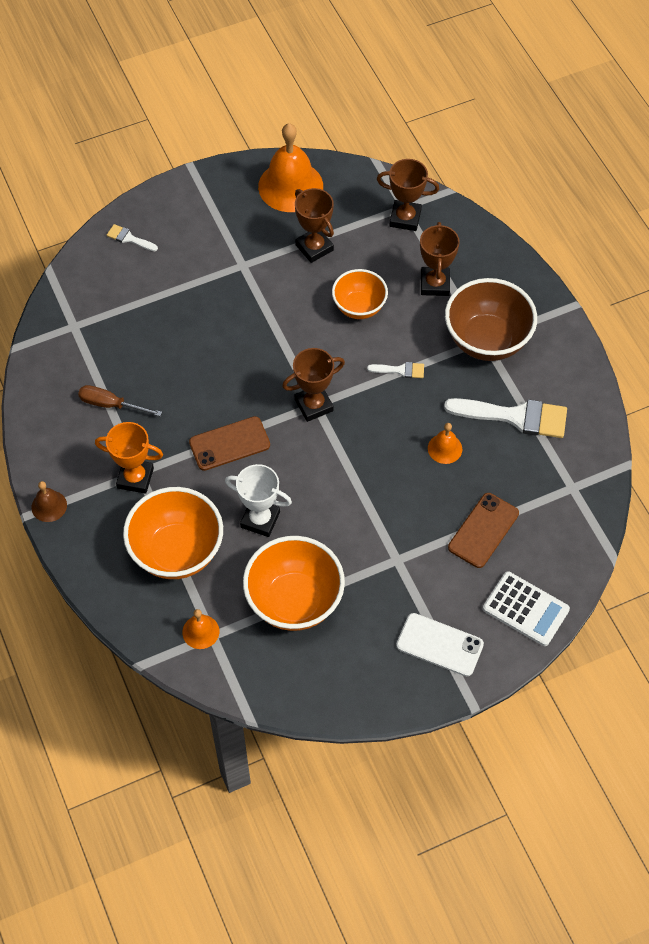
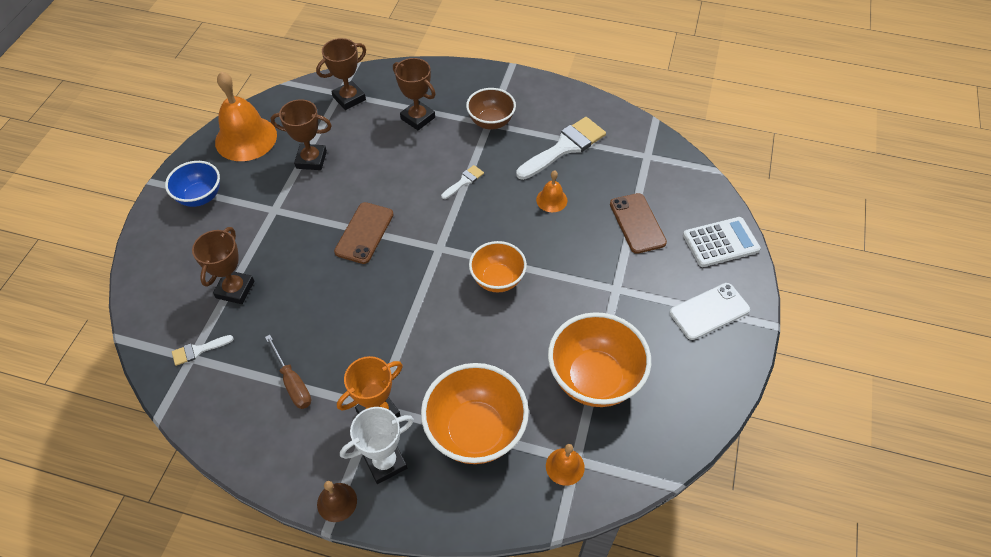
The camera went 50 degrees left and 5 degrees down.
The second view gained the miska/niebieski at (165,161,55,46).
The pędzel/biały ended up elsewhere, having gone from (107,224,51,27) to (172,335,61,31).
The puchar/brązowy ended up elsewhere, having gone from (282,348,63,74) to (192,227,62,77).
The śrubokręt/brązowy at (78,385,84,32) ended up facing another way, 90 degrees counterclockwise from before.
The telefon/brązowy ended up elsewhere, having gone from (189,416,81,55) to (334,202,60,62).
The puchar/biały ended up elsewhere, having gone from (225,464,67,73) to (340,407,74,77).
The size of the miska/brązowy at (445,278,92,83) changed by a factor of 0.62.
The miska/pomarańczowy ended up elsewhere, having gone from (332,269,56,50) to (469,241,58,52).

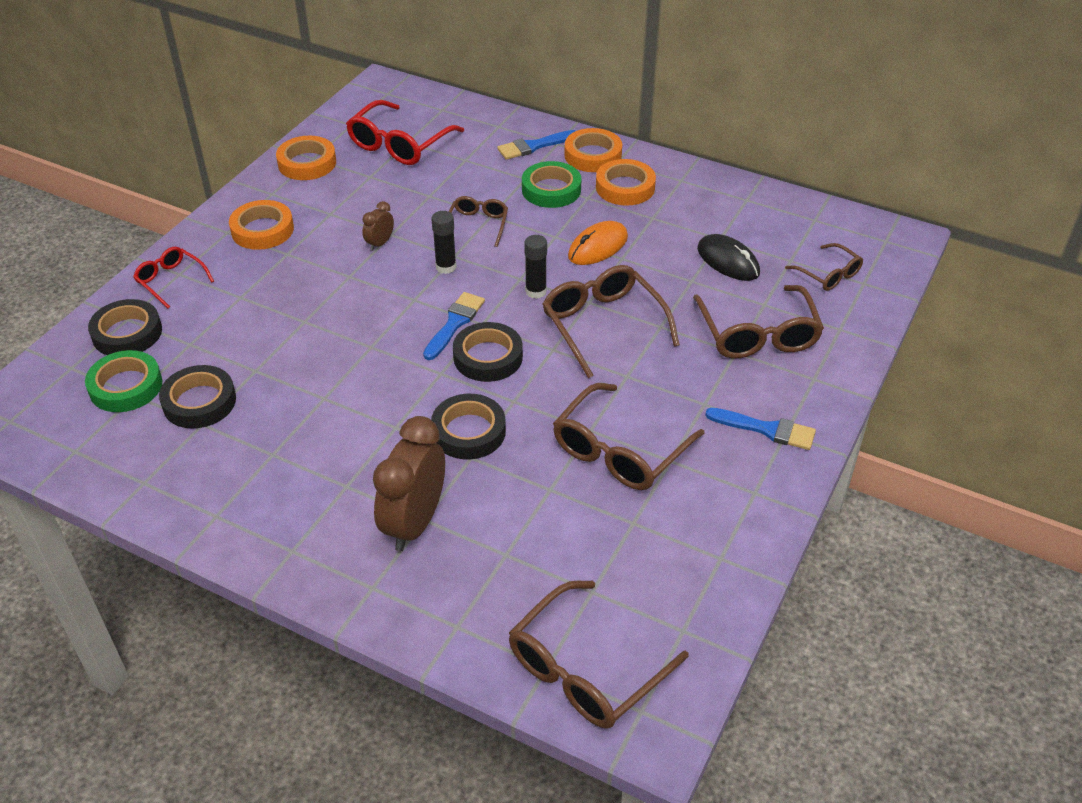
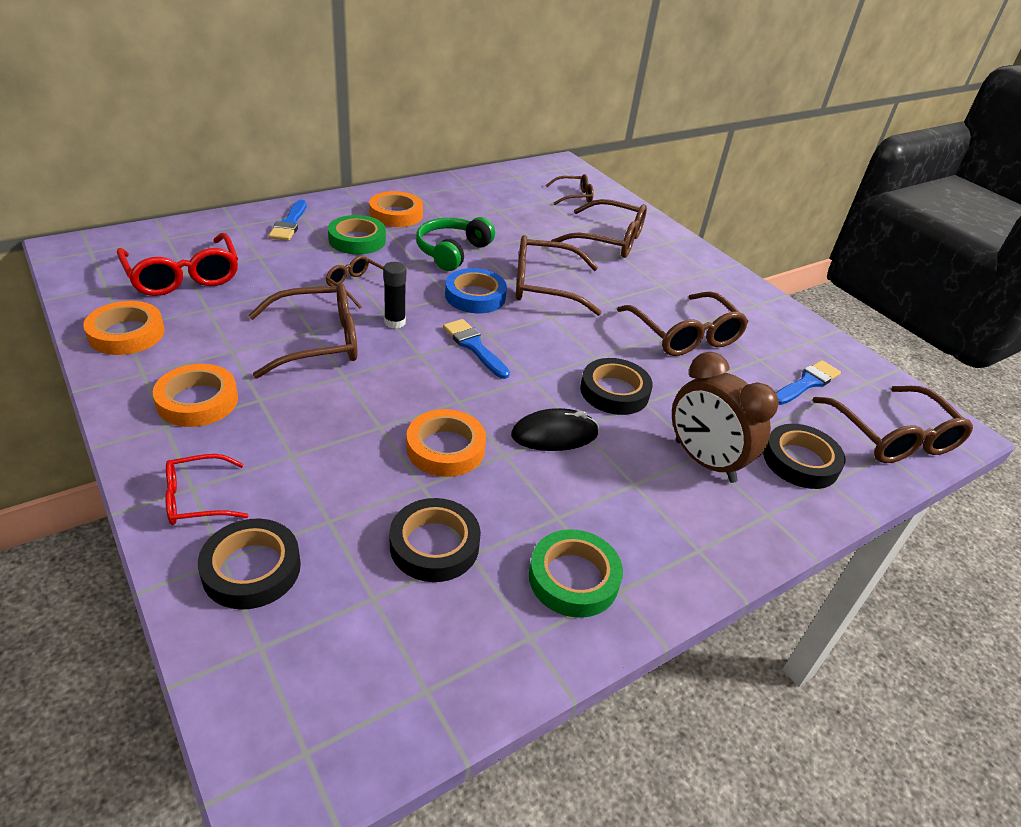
The camera went 65 degrees left and 5 degrees down.
Where the budzik/brązowy stood at (362,201,32,50), the okulary/brązowy came to stand at (248,283,109,96).
The taśma klejąca/pomarańczowy ended up elsewhere, having gone from (564,128,58,44) to (406,409,80,68).
Where the myszka/pomarańczowy stood at (568,221,60,44), the słuchawki/zielony came to stand at (416,217,79,54).
Where the klej w sztyfcie/czarny stood at (524,235,23,64), the taśma klejąca/niebieski came to stand at (445,268,62,46).
The myszka/czarny ended up elsewhere, having gone from (697,234,63,47) to (511,408,88,43).
The taśma klejąca/zielony ended up elsewhere, having gone from (85,350,77,62) to (529,529,94,89).
The taśma klejąca/czarny ended up elsewhere, having gone from (453,322,70,60) to (763,424,82,65).
The pędzel/niebieski ended up elsewhere, having gone from (705,408,111,42) to (776,360,65,45).

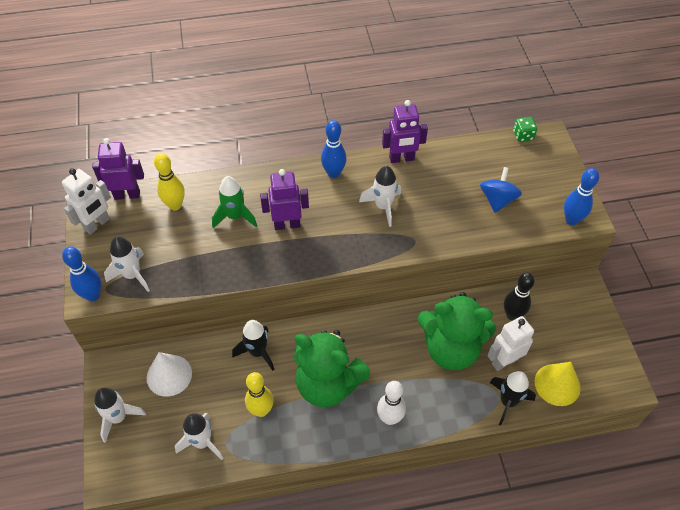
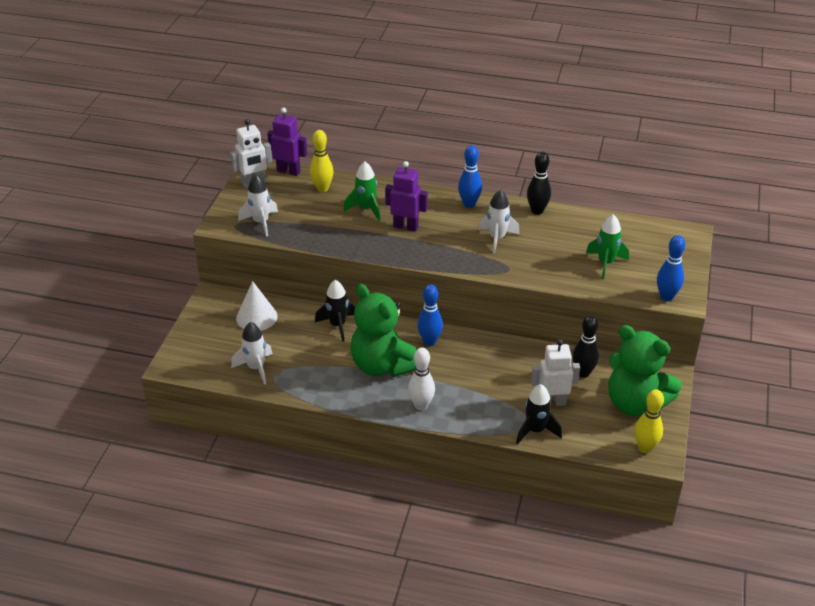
The camera went 25 degrees right and 15 degrees down.
The kręgiel/niebieski ended up elsewhere, having gone from (62,247,39,54) to (417,284,26,62).
Where the robot/fioletowy stood at (382,100,46,63), the kręgiel/czarny came to stand at (527,152,24,63).
Where the bączek/niebieski stood at (480,167,42,46), the rakieta/zielony came to stand at (586,214,43,65).
The miś/zielony ended up elsewhere, having gone from (418,292,78,78) to (608,325,74,92).
The kręgiel/żółty ended up elsewhere, having gone from (245,372,29,45) to (634,389,30,64).
The second view lost the rakieta/biały at (94,388,52,55).
The second view lost the kostka do gry/zielony at (513,117,24,25).
The second view lost the stożek/żółty at (535,362,46,44).

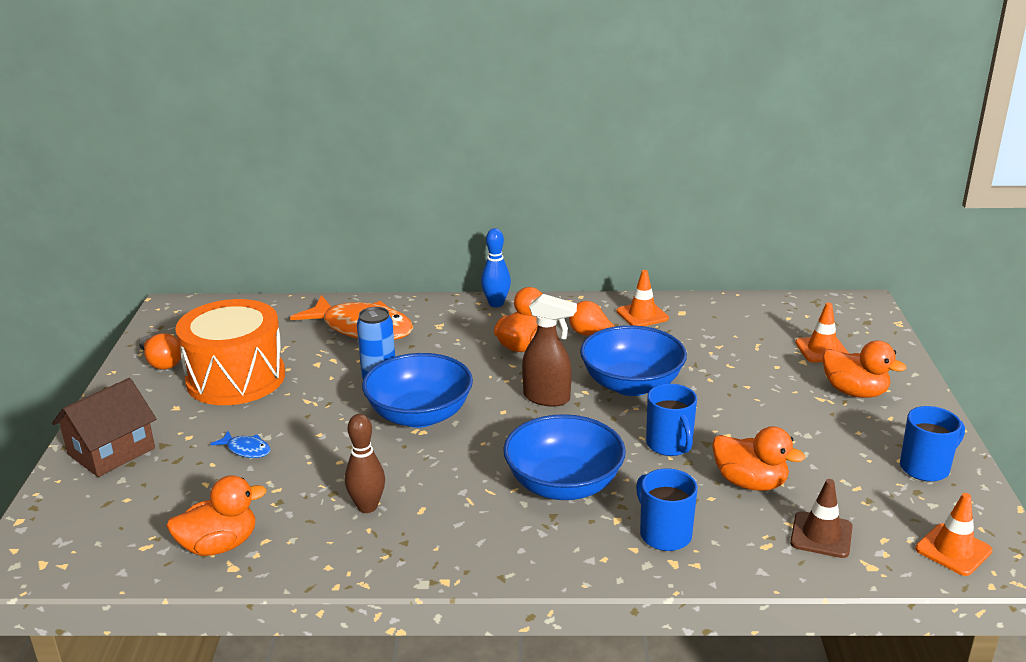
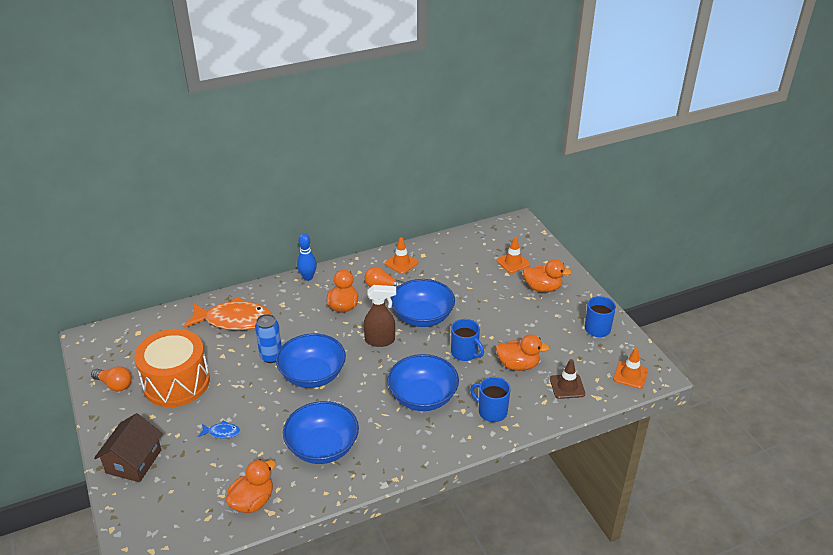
The camera went 25 degrees left and 10 degrees up.
Where the kręgiel/brązowy stood at (345,414,40,99), the miska/niebieski came to stand at (283,401,76,63).

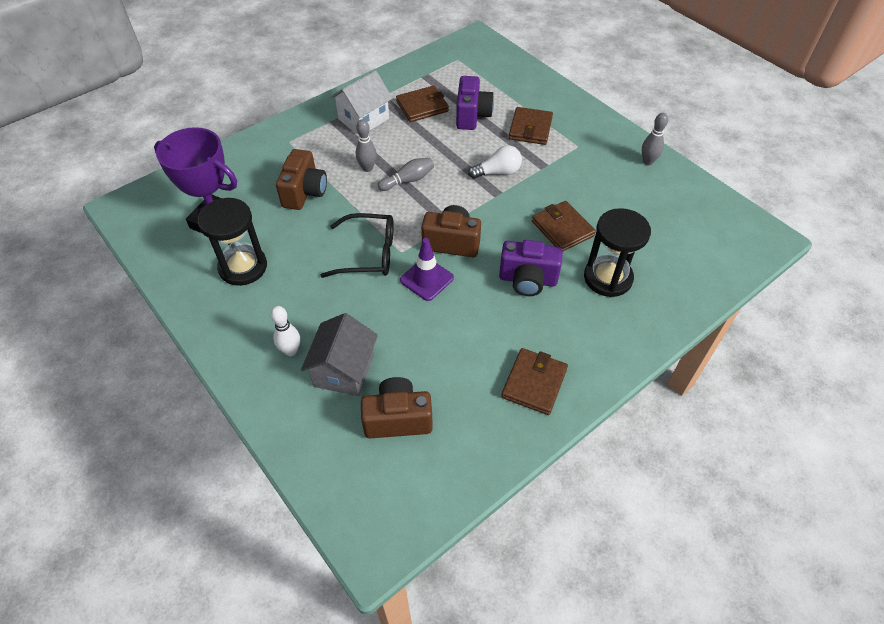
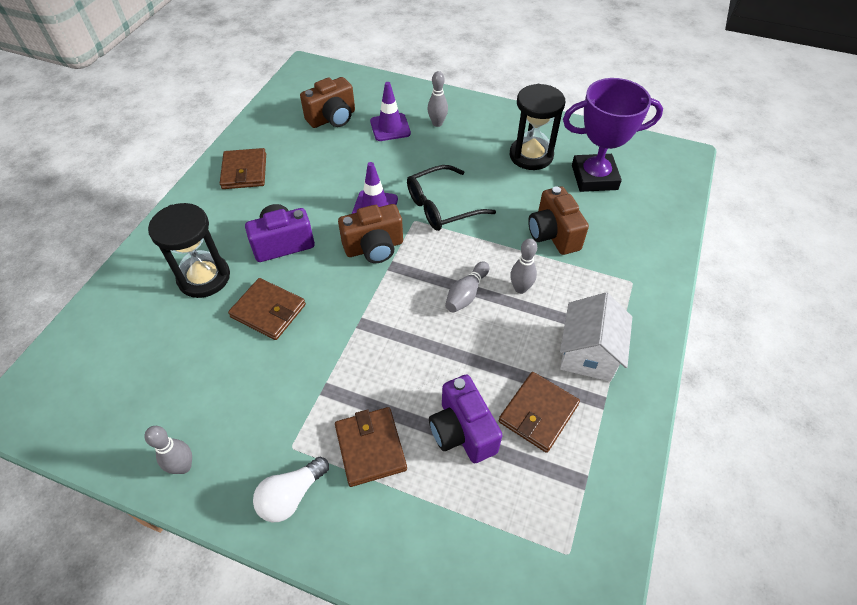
The camera went 150 degrees right and 0 degrees up.
The żarówka/biały ended up elsewhere, having gone from (468,145,54,34) to (253,457,76,65).
Where the domek/szary stood at (301,313,77,83), the pachołek/fioletowy came to stand at (370,82,41,59).
What was the kręgiel/biały at (271,306,29,50) turned into the kręgiel/szary at (427,71,21,56).

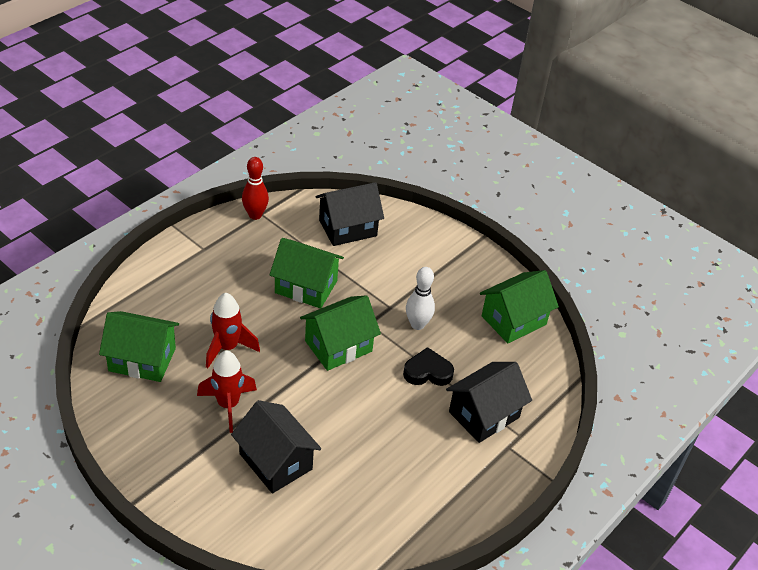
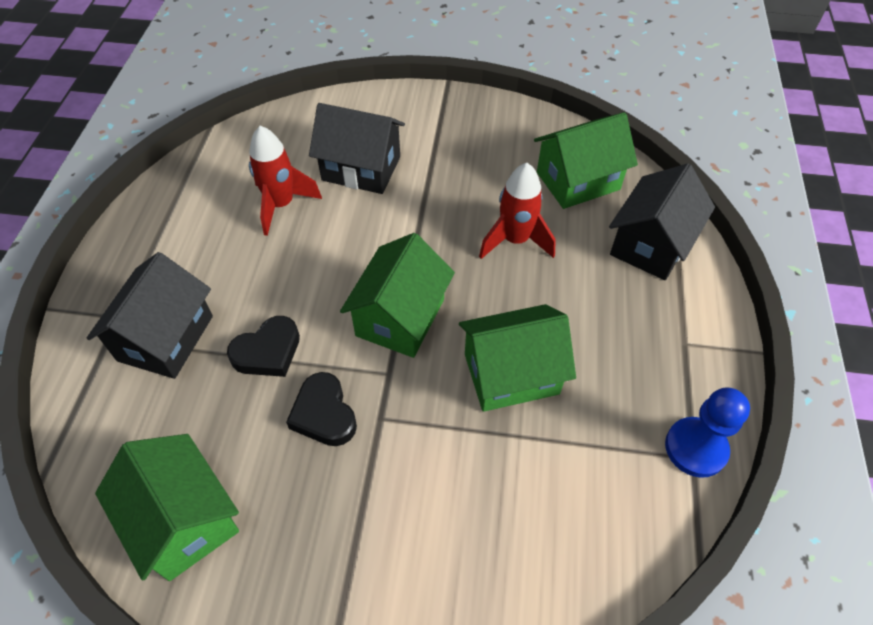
The camera went 150 degrees right and 10 degrees up.
The domek/zielony at (480,270,79,74) ended up facing another way, 60 degrees counterclockwise from before.
The rakieta/czerwony ended up elsewhere, having gone from (197,350,60,83) to (249,126,73,110).
Where the kręgiel/biały stood at (406,267,29,63), the serce/czarny came to stand at (286,372,71,74).
The domek/czarny ended up elsewhere, having gone from (315,182,69,64) to (609,164,106,116).
Where the kręgiel/czerwony stood at (242,157,27,63), the pionek/niebieski came to stand at (665,387,85,91).

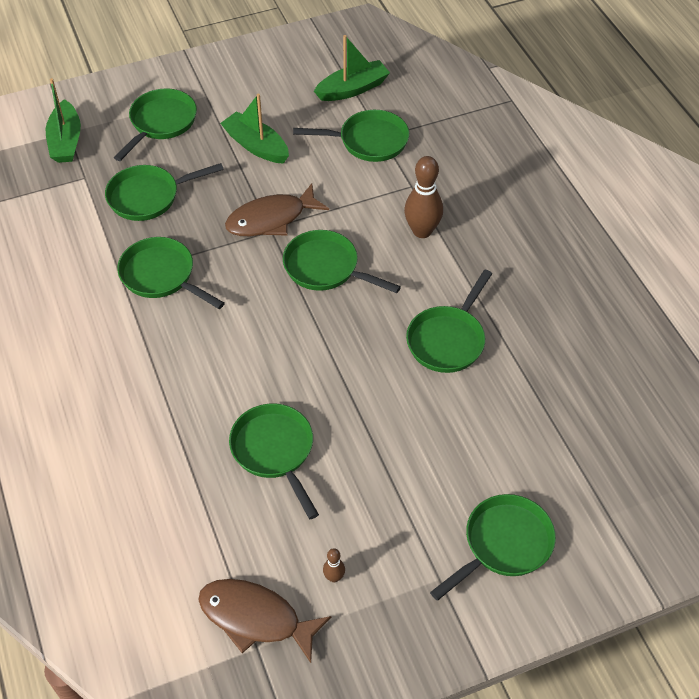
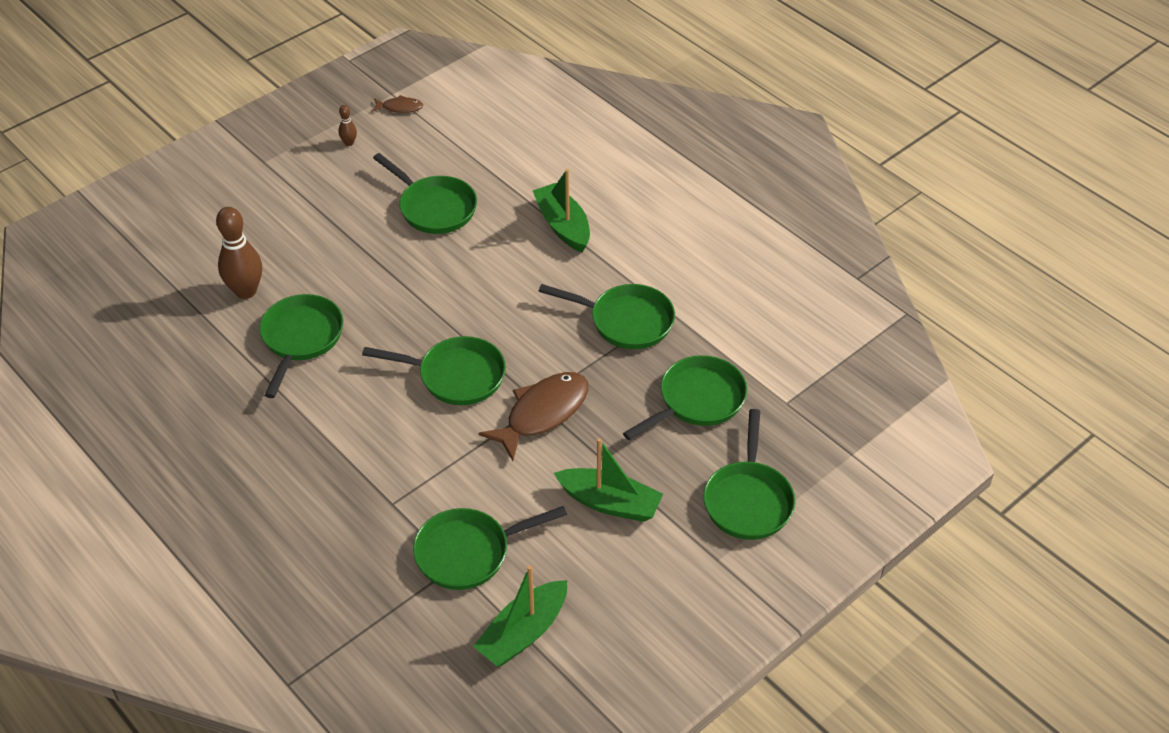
The camera went 160 degrees right and 5 degrees down.
The kręgiel/brązowy ended up elsewhere, having gone from (404,156,39,82) to (216,207,46,92).
The size of the ryba/brązowy at (198,579,133,84) changed by a factor of 0.49.
The łódka/zielony ended up elsewhere, having gone from (46,78,35,85) to (533,169,57,83).
The second view lost the patelnia/zielony at (430,494,126,107).

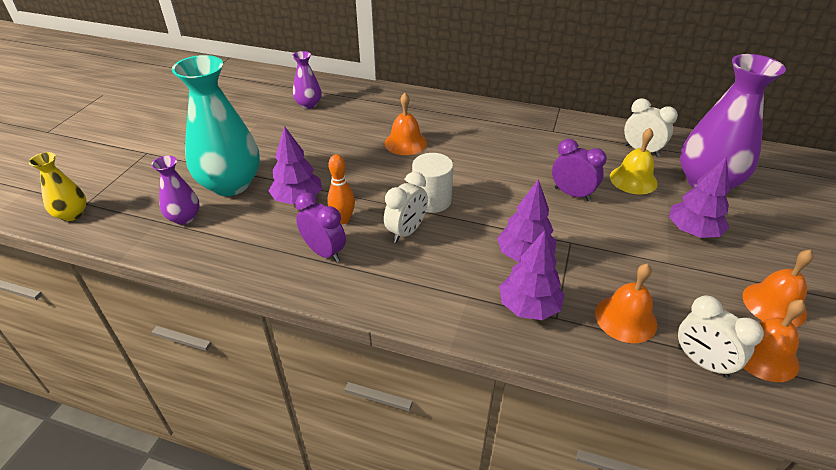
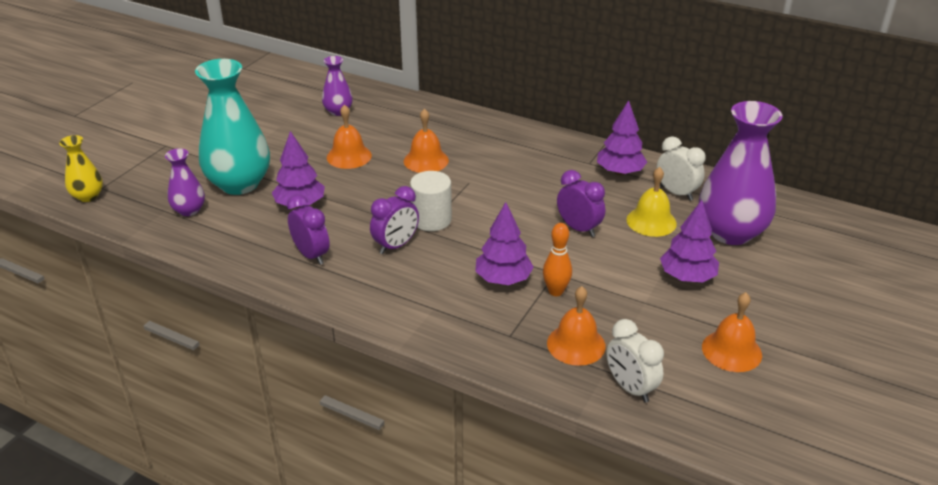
The camera went 10 degrees right and 5 degrees down.
The dzwonek/pomarańczowy ended up elsewhere, having gone from (743,300,63,82) to (327,104,45,65).
What was the budzik/biały at (384,172,44,71) turned into the budzik/fioletowy at (370,186,49,68).
The kręgiel/pomarańczowy ended up elsewhere, having gone from (327,154,28,70) to (543,223,29,73).
The drzewko/fioletowy ended up elsewhere, having gone from (499,230,66,90) to (597,100,50,75).

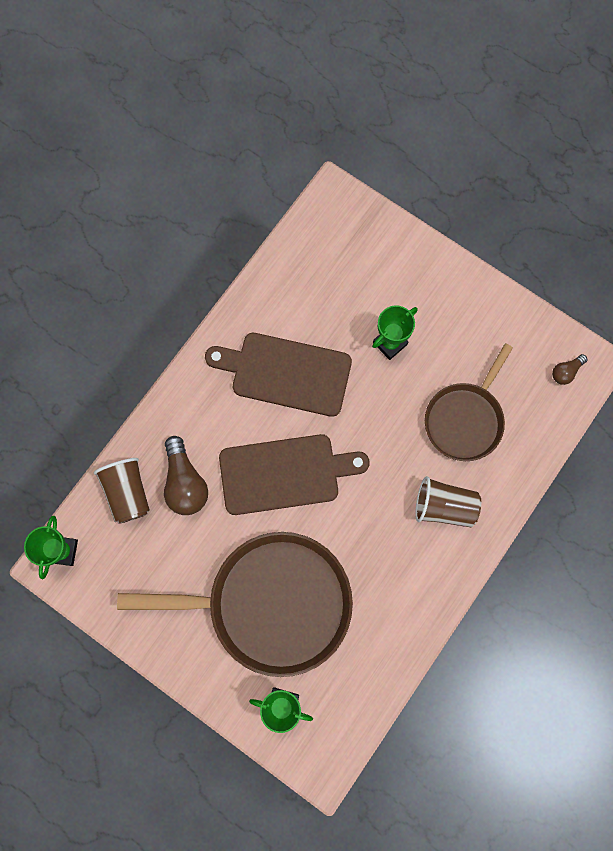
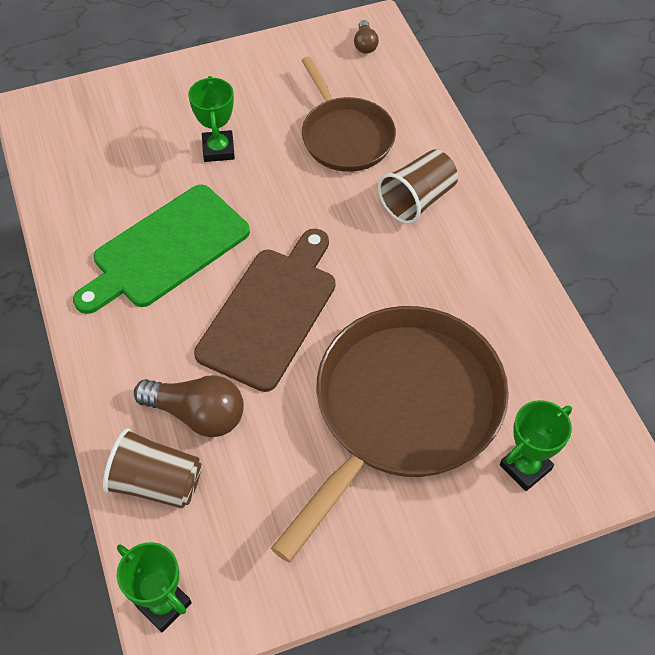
The camera went 55 degrees left and 20 degrees down.
What was the deska do krojenia/brązowy at (205,333,147,84) turned into the deska do krojenia/zielony at (73,184,177,130).

